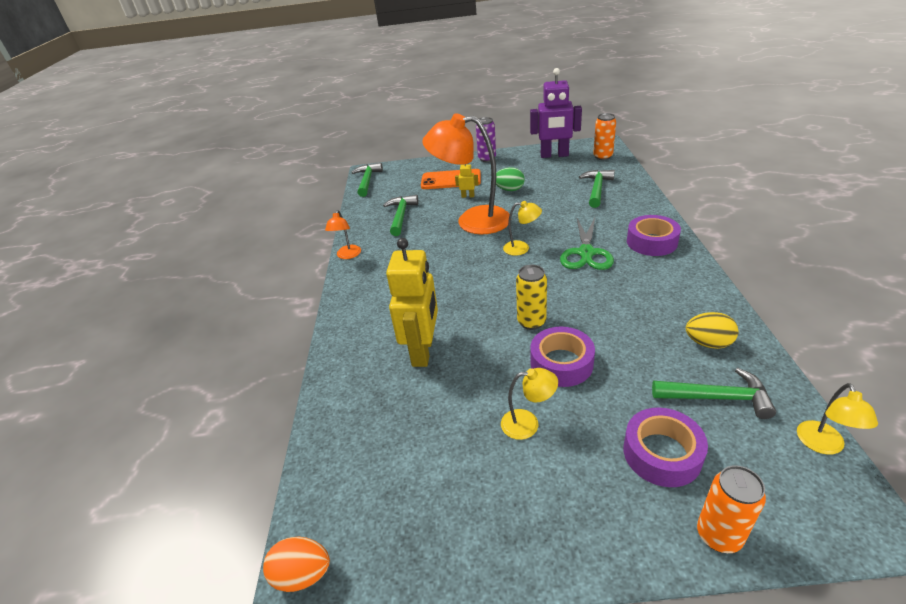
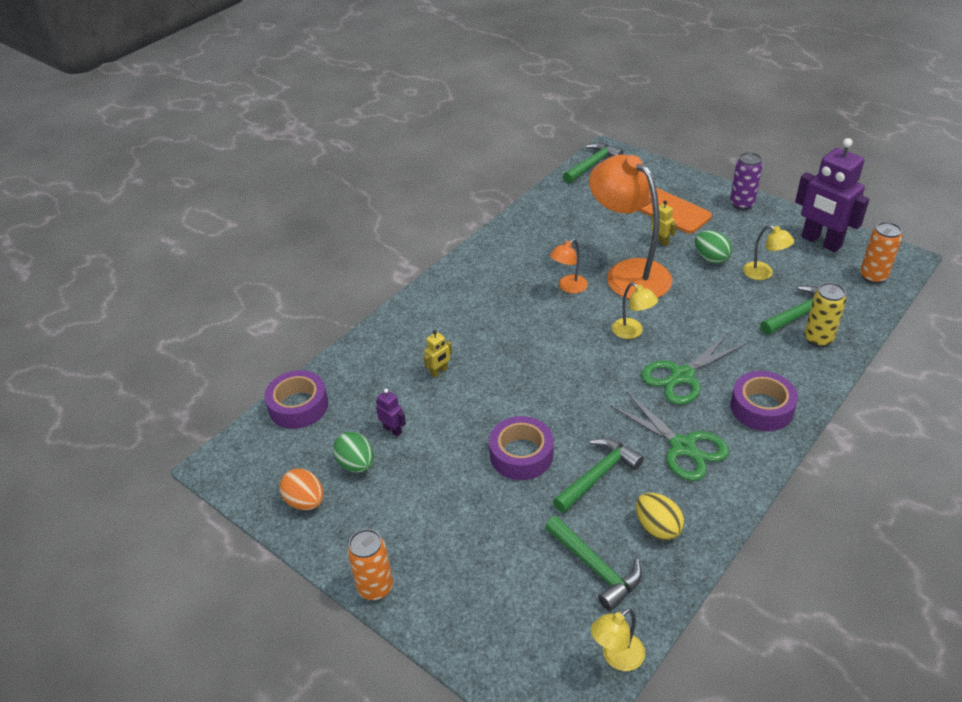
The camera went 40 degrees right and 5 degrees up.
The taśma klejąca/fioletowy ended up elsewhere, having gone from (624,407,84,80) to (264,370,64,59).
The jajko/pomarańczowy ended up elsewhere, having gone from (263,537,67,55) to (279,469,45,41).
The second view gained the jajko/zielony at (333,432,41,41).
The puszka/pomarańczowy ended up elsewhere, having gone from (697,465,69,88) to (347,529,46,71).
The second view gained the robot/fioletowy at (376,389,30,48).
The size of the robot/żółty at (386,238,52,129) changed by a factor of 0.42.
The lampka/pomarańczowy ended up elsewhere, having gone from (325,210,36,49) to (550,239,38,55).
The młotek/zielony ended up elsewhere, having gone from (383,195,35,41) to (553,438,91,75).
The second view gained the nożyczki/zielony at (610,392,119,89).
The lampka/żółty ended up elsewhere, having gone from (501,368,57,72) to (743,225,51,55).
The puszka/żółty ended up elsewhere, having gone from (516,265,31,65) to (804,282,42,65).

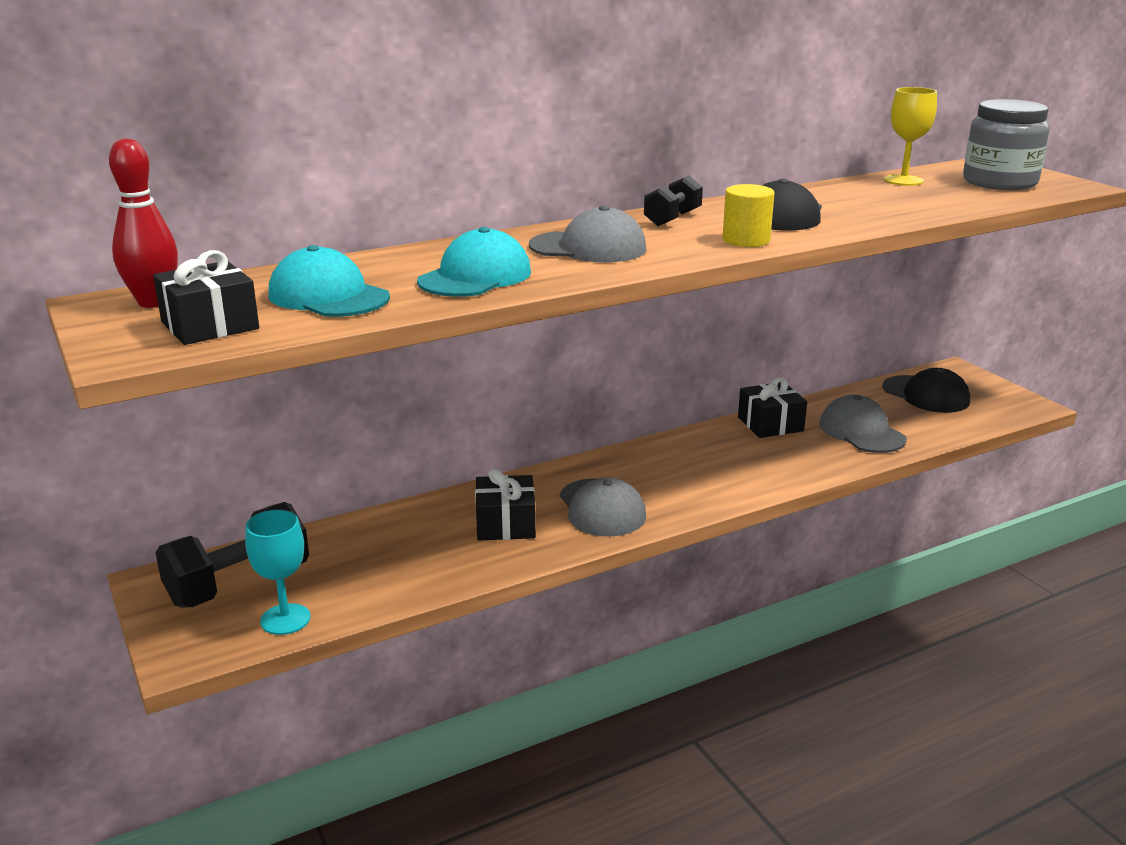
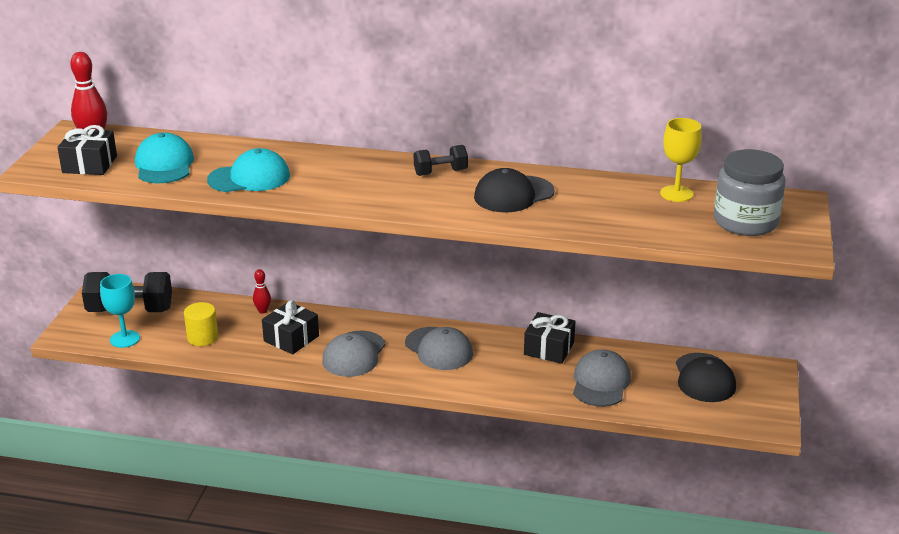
The camera went 40 degrees right and 5 degrees up.
The walec/żółty ended up elsewhere, having gone from (722,184,53,63) to (184,302,34,44).
The second view gained the kręgiel/czerwony at (253,269,18,45).
The czapka/szary ended up elsewhere, having gone from (529,205,117,57) to (405,327,68,43).

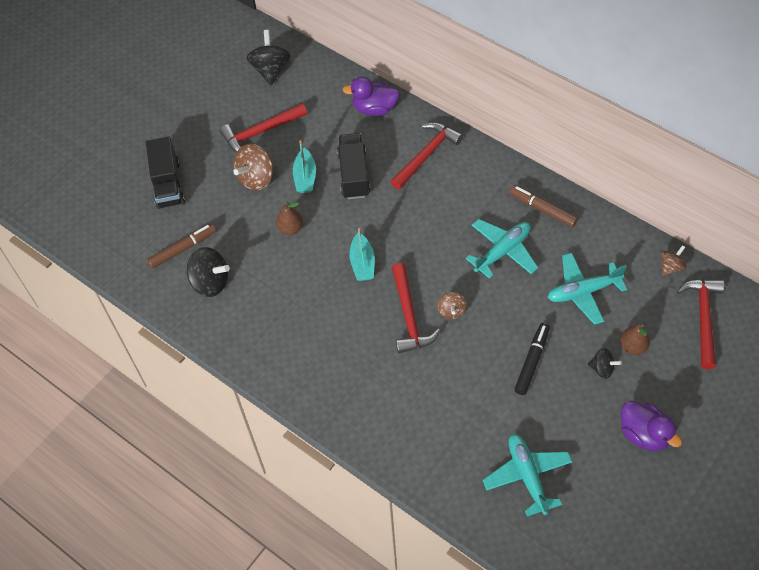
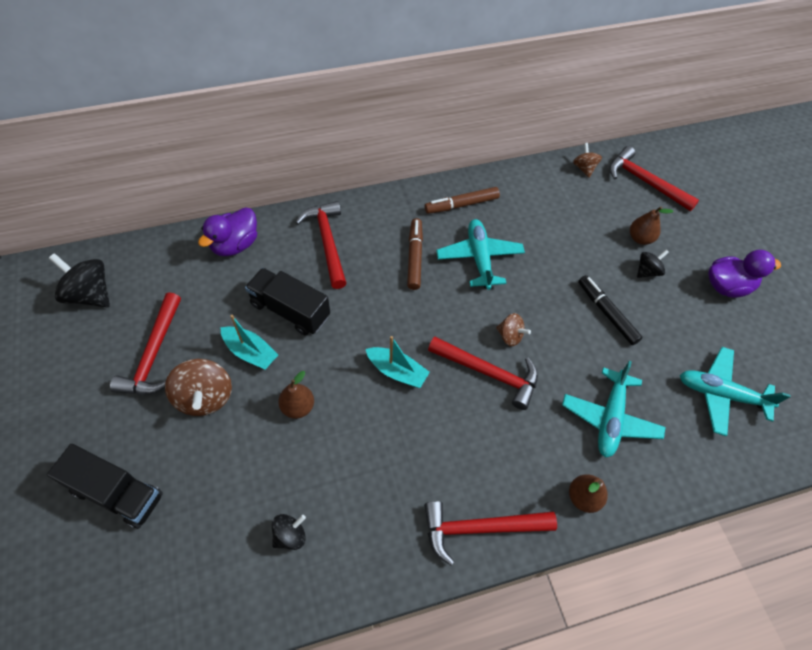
The camera went 60 degrees left and 0 degrees up.
The size of the bączek/czarny at (187,247,43,50) changed by a factor of 0.58.
The flamaster/brązowy ended up elsewhere, having gone from (147,224,69,45) to (407,218,16,72).
The second view gained the młotek/czerwony at (424,501,133,65).
The samolot/turkusowy ended up elsewhere, having gone from (547,253,80,72) to (562,361,104,97).
The second view gained the gruszka/brązowy at (569,474,39,39).

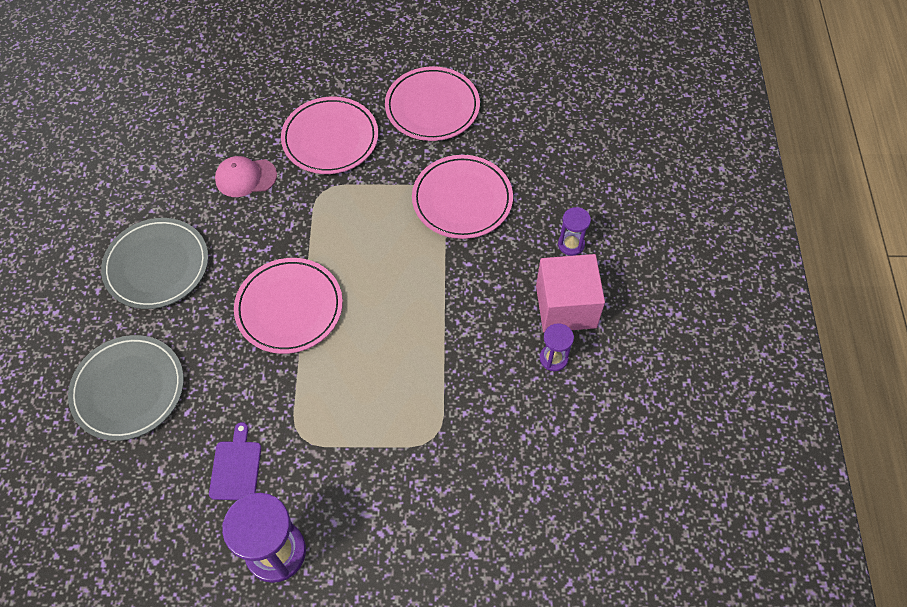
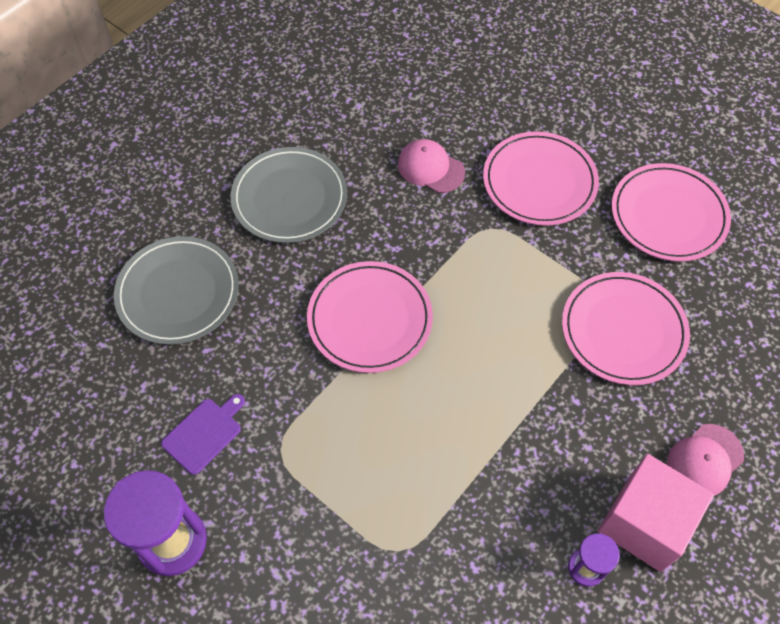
The camera went 40 degrees right and 0 degrees up.
Where the klepsydra/fioletowy stood at (558,207,33,49), the czapka/różowy came to stand at (667,424,77,72).

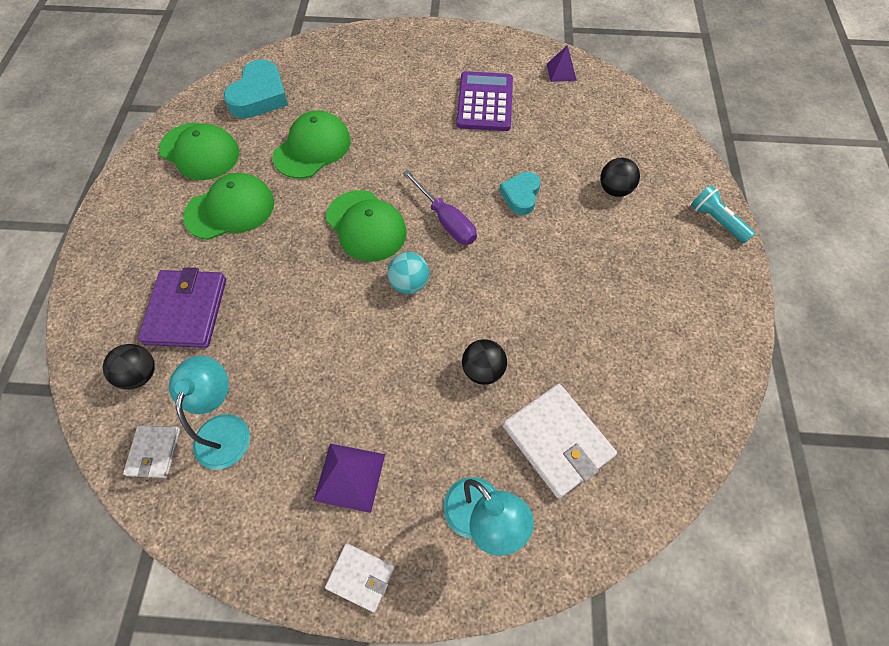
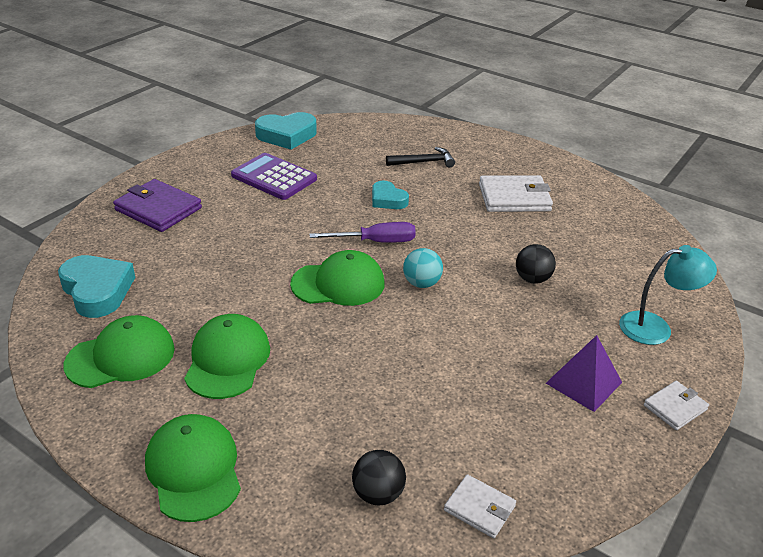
The camera went 60 degrees left and 25 degrees down.
The portfel/fioletowy ended up elsewhere, having gone from (138,267,88,81) to (113,179,89,53).
The czapka/zielony ended up elsewhere, having gone from (272,110,79,69) to (145,414,96,108).
Where the piramida/fioletowy stood at (547,45,30,37), the serce/turkusowy came to stand at (255,112,62,38).
Where the piłka/czarny stood at (600,158,40,39), the młotek/czarny came to stand at (386,147,69,20).
The portfel/biały ended up elsewhere, having gone from (503,384,114,114) to (479,175,74,37).
The second view lost the lampka/turkusowy at (169,356,81,114).
The second view lost the latarka/turkusowy at (691,185,65,58).

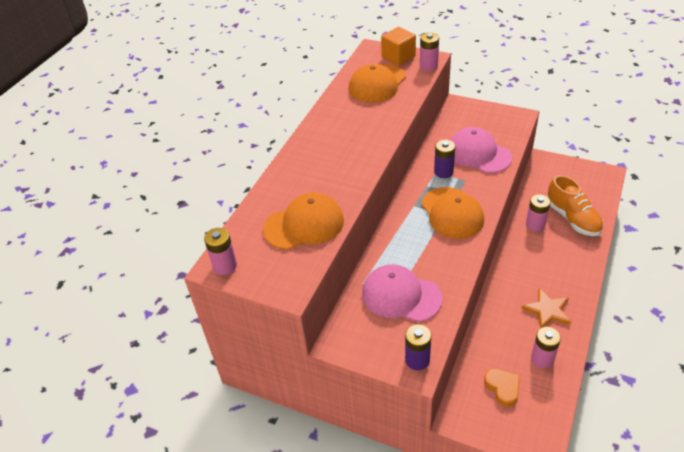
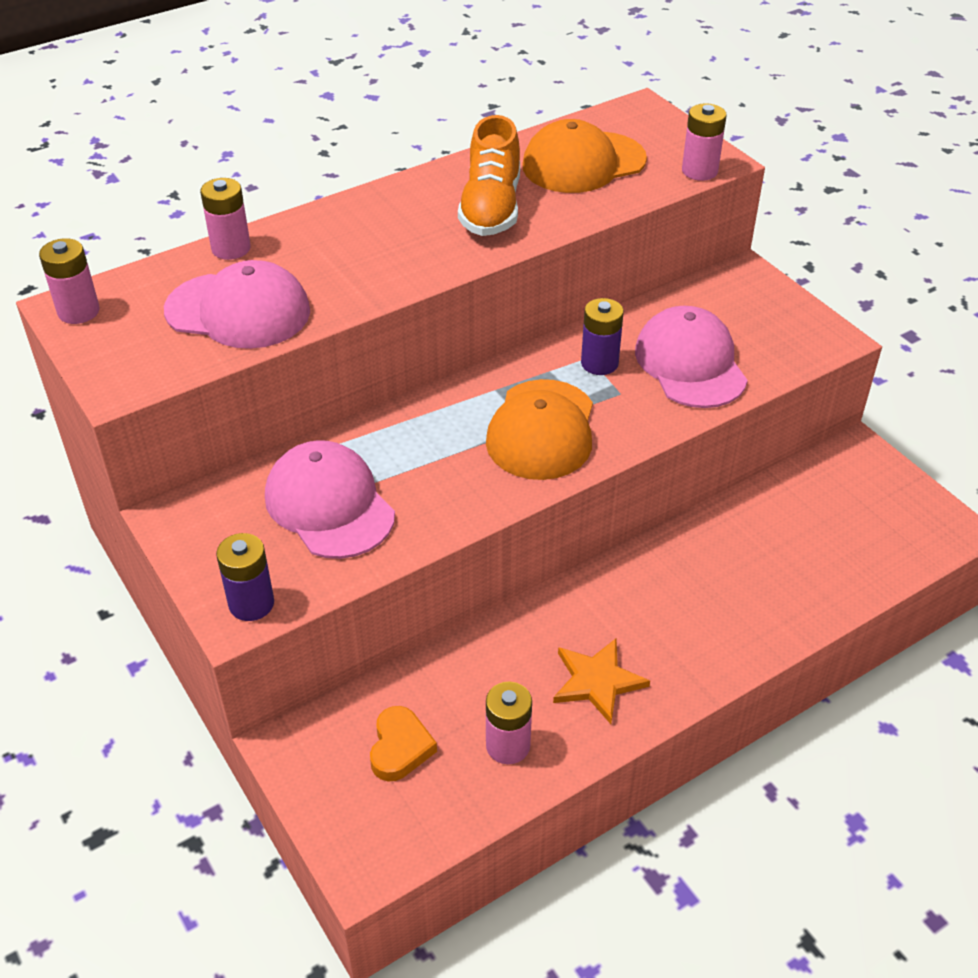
The camera went 30 degrees right and 0 degrees up.
What was the czapka/pomarańczowy at (263,192,81,58) turned into the czapka/różowy at (164,260,146,89).
The bateria/różowy ended up elsewhere, having gone from (526,194,25,37) to (200,178,51,82).
The but/pomarańczowy ended up elsewhere, having gone from (547,175,56,61) to (458,115,62,121).
The second view lost the sześcian/pomarańczowy at (381,27,35,39).

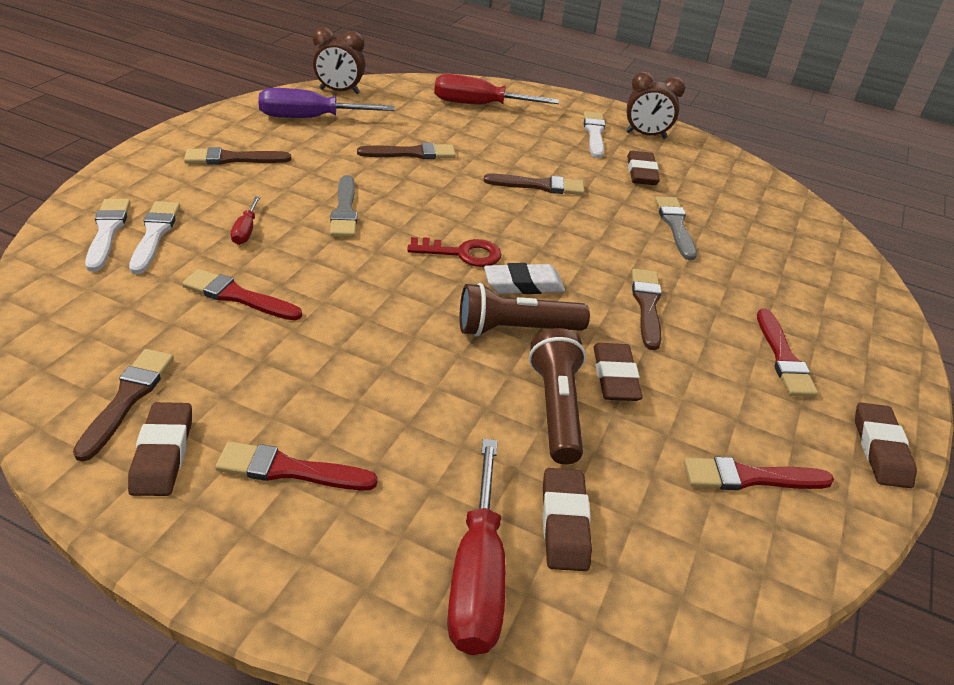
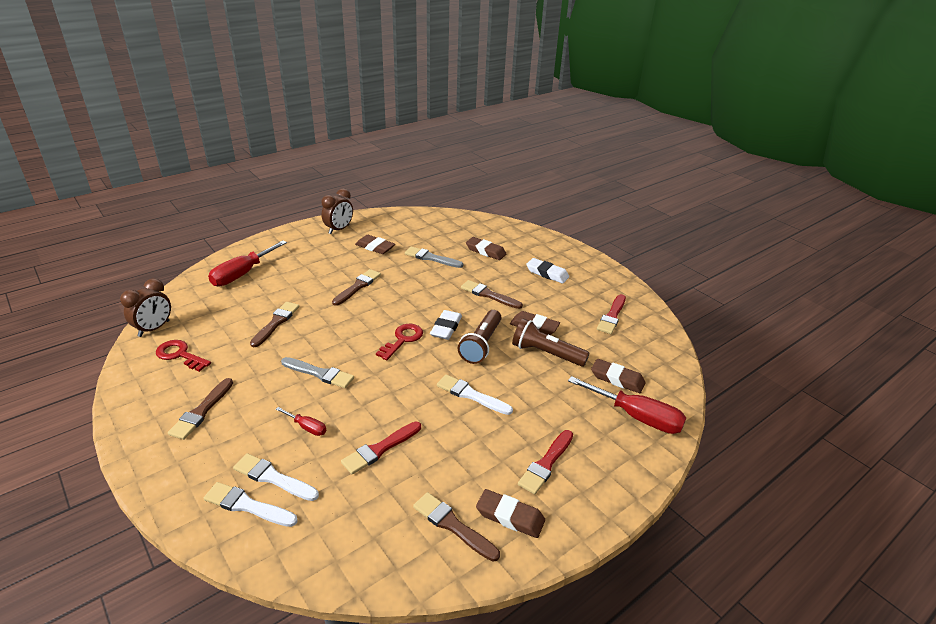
The camera went 60 degrees left and 5 degrees down.
Where the śrubokręt/fioletowy stood at (258,88,137,30), the klucz/czerwony came to stand at (156,340,55,32).
The pędzel/biały ended up elsewhere, having gone from (584,111,21,47) to (437,375,76,40).
The gumka do mazania/brązowy ended up elsewhere, having gone from (855,402,62,86) to (466,237,40,23).
Where the pędzel/czerwony stood at (757,309,61,88), the gumka do mazania/biały came to stand at (526,258,43,25).

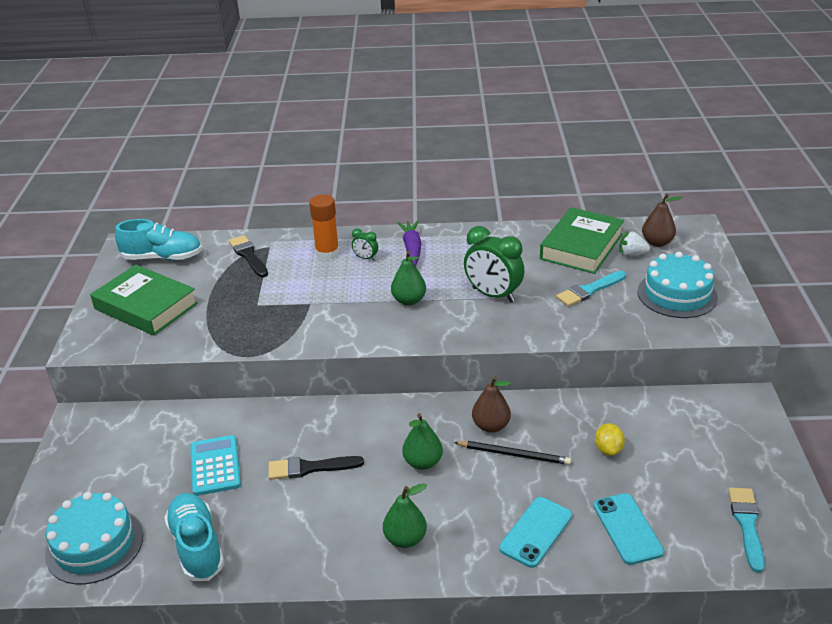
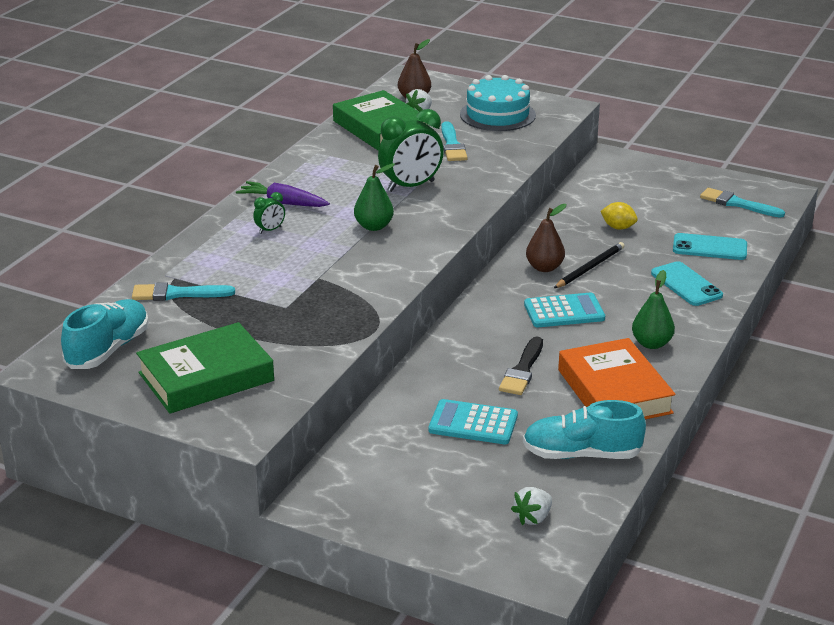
The camera went 65 degrees left and 5 degrees down.
What was the pędzel/czarny at (229,235,39,42) turned into the pędzel/turkusowy at (132,282,103,19).
Where the tort/turkusowy stood at (45,492,98,92), the truskawka/biały came to stand at (511,487,41,38).
Where the gruszka/zielony stood at (402,413,41,57), the kalkulator/turkusowy came to stand at (524,292,81,35).
The second view gained the książka/pomarańczowy at (558,338,118,81).
The second view lost the klej w sztyfcie/pomarańczowy at (309,194,30,66).

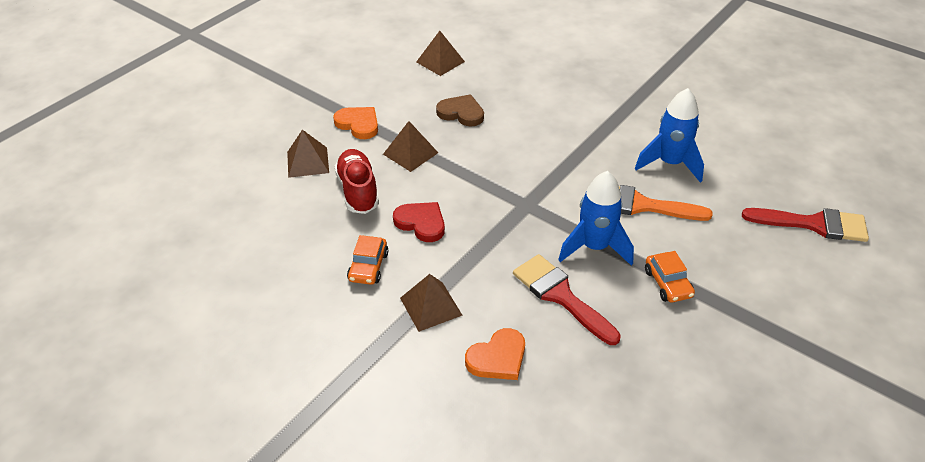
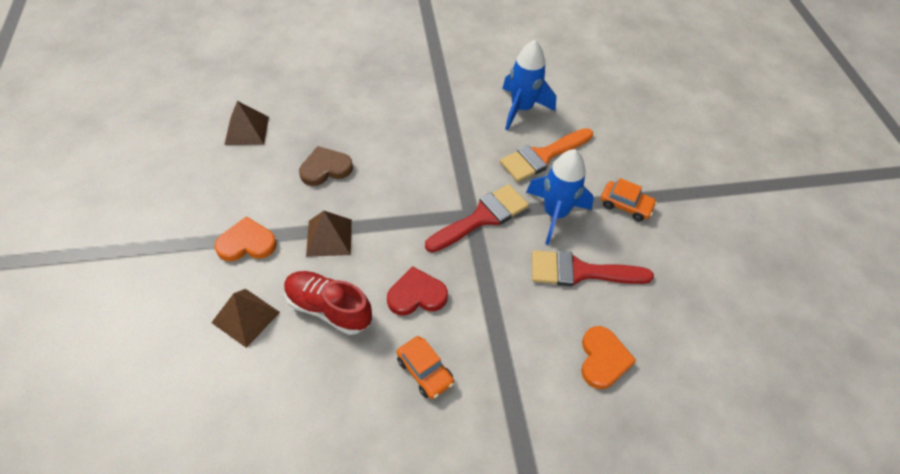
The camera went 50 degrees left and 10 degrees up.
The pędzel/czerwony ended up elsewhere, having gone from (742,208,127,34) to (425,184,104,69).
The second view lost the piramida/brązowy at (400,274,62,58).

